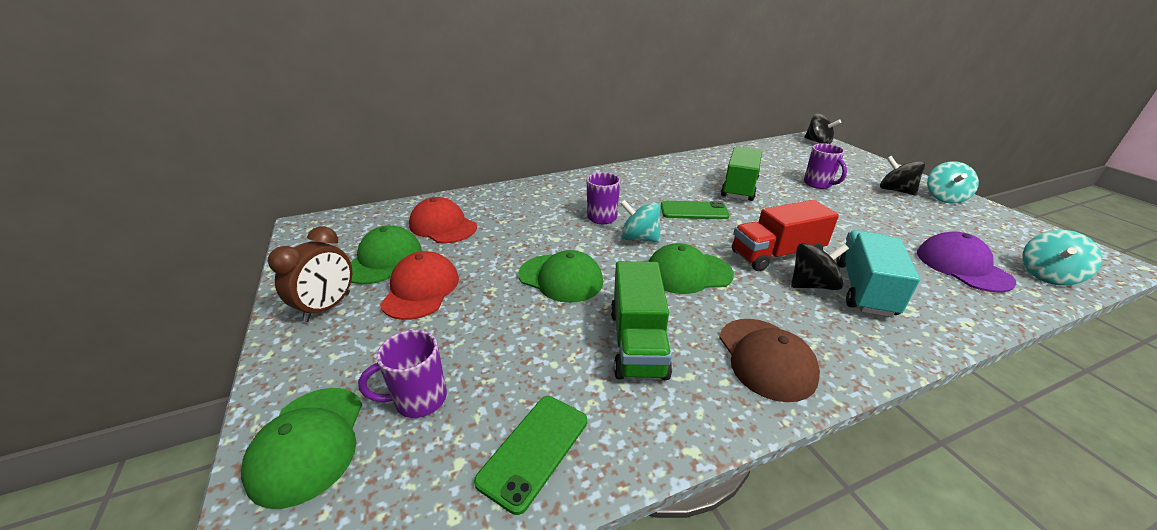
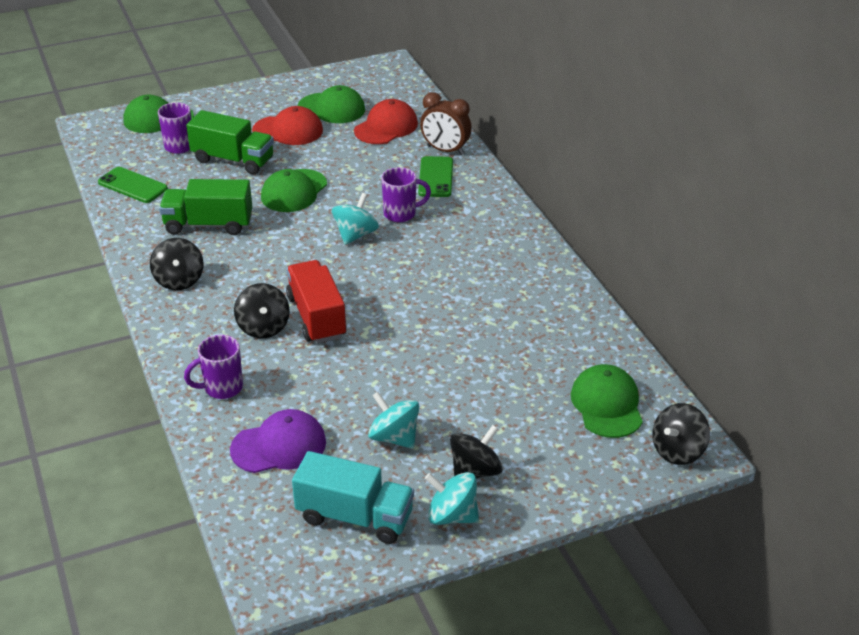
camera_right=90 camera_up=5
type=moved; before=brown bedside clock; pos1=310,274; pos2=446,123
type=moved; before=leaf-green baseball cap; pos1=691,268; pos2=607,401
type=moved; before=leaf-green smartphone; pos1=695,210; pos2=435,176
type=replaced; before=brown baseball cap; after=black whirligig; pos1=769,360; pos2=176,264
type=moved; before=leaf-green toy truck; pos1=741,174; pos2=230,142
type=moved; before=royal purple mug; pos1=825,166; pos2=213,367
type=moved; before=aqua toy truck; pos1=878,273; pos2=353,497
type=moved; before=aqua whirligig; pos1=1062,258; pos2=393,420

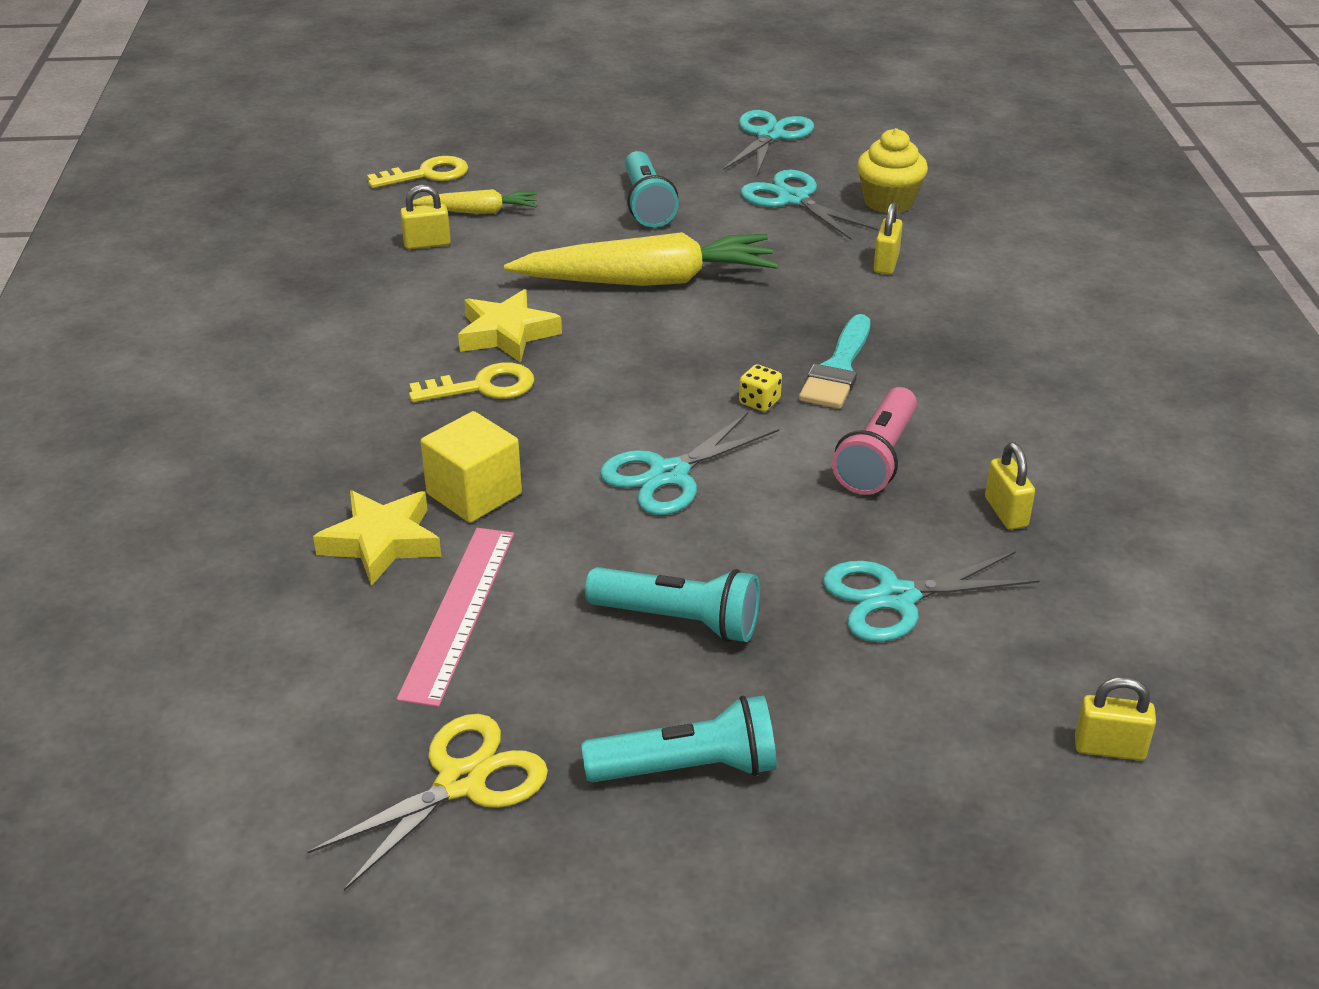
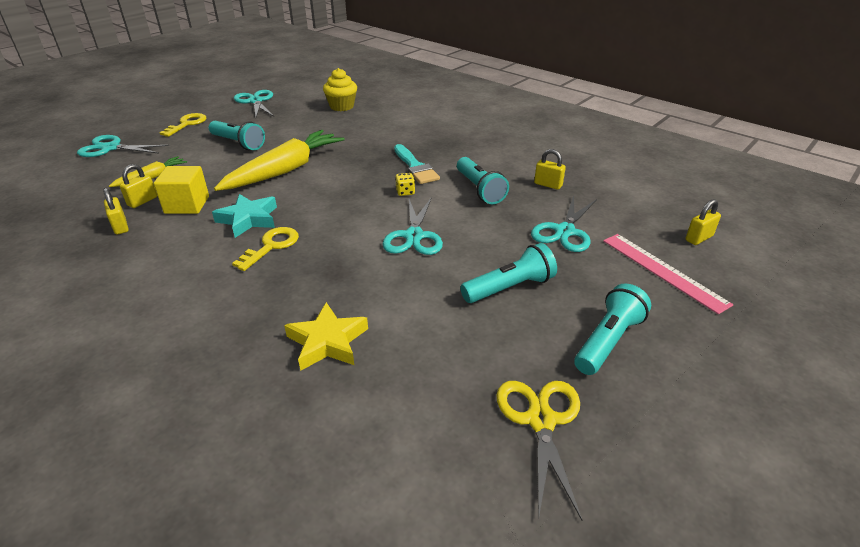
camera_right=-45 camera_up=0
type=moved; before=golden key; pos1=417,172; pos2=182,125
type=moved; before=rosy straightedge; pos1=455,617; pos2=668,274
type=moved; before=golden solid cube; pos1=471,467; pos2=181,190
type=recoloured; before=golden star; after=aqua star; pos1=510,326; pos2=244,216
type=moved; before=aqua pair of scissors; pos1=809,205; pos2=123,146
type=recoloured; before=rosy flashlight; after=aqua flashlight; pos1=874,441; pos2=483,180
type=moved; before=golden small lock; pos1=888,238; pos2=116,211

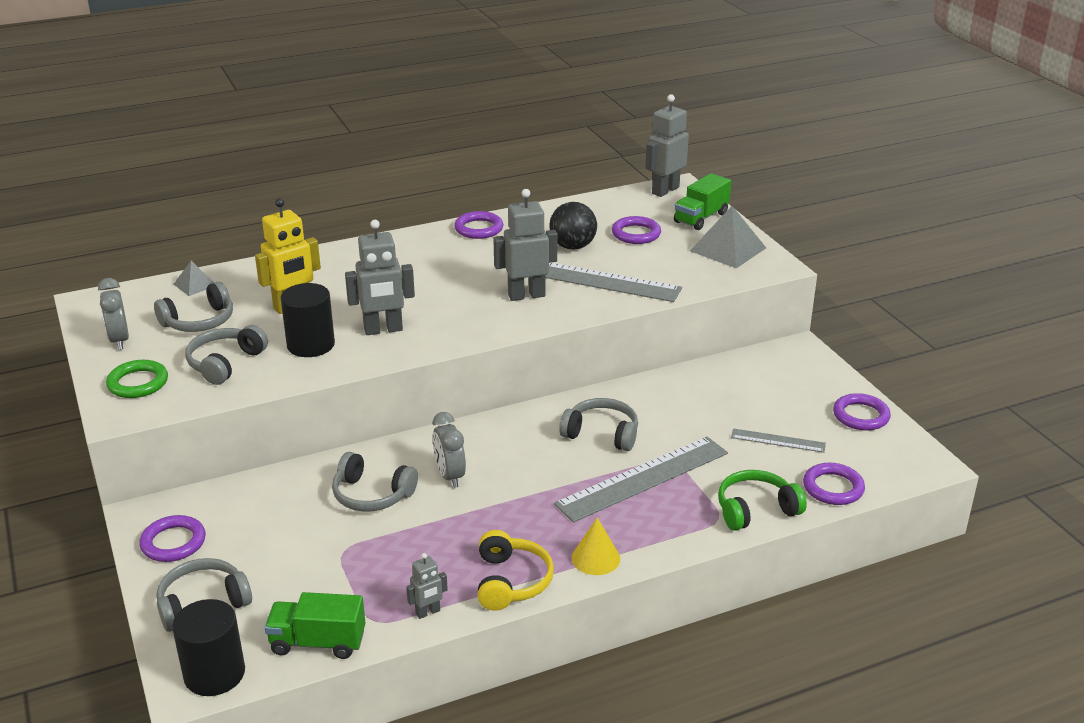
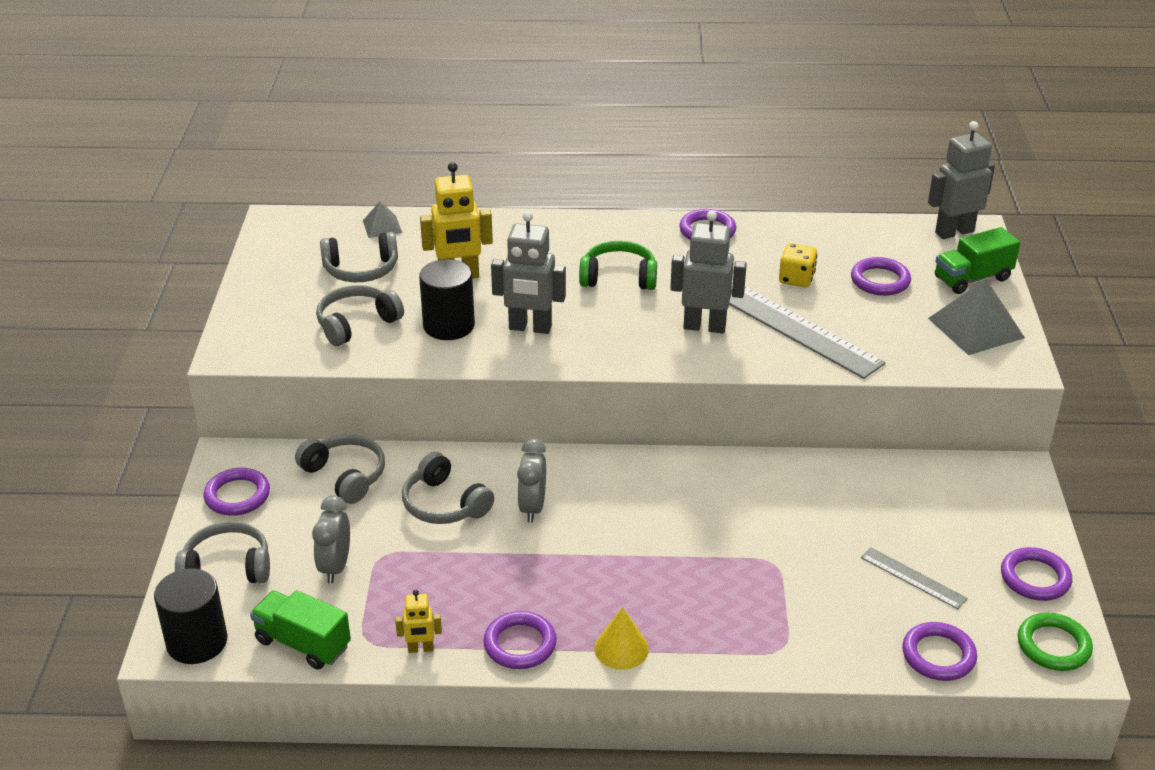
camera_right=25 camera_up=5
type=moved; before=ash-grey bedside clock; pos1=113,314; pos2=331,539
type=moved; before=leaf-green hoop; pos1=137,379; pos2=1055,642
type=recoloured; before=ash-grey robot; after=golden robot; pos1=427,586; pos2=418,621
type=replaced; before=golden headset; after=royal purple hoop; pos1=516,570; pos2=520,640
type=replaced; before=black play ball; after=golden dice; pos1=573,226; pos2=798,265
type=removed; before=ash-grey straightedge; pos1=641,480
type=moved; before=ash-grey headset; pos1=598,424; pos2=340,469
type=moved; before=leaf-green headset; pos1=762,500; pos2=618,265

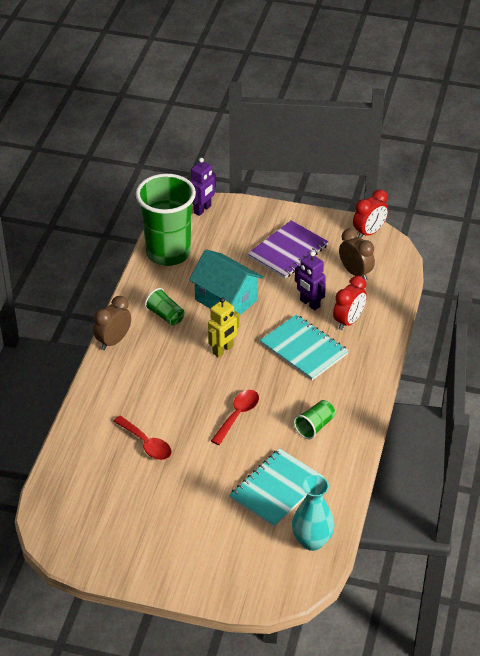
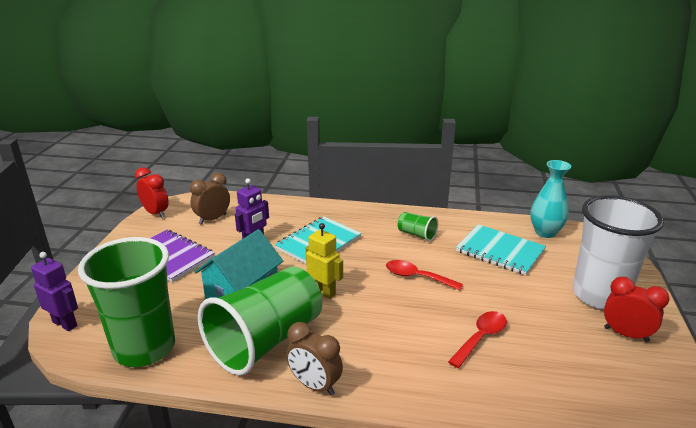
camera_right=-95 camera_up=-15
type=resized; before=leaf-green cup; pos1=164,307; pos2=260,321; scale=2.34
type=moved; before=red bedside clock; pos1=350,303; pos2=636,309
type=added; after=pure white cup; pos2=618,252

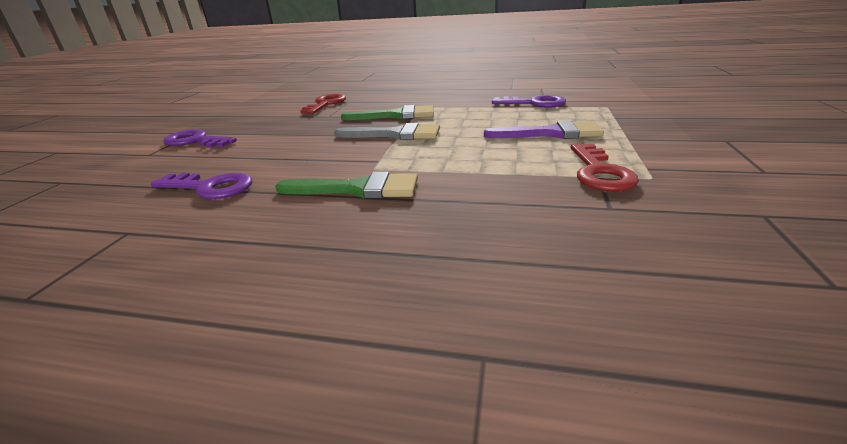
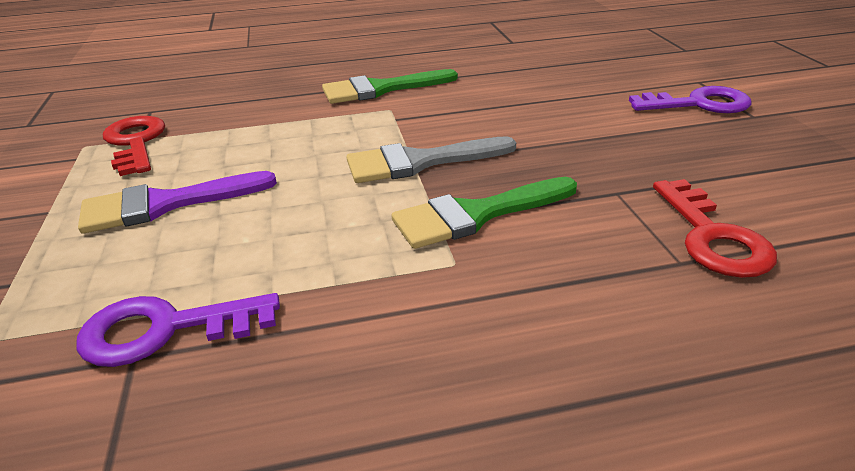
camera_right=155 camera_up=5
type=removed; before=royal purple key; pos1=201,186

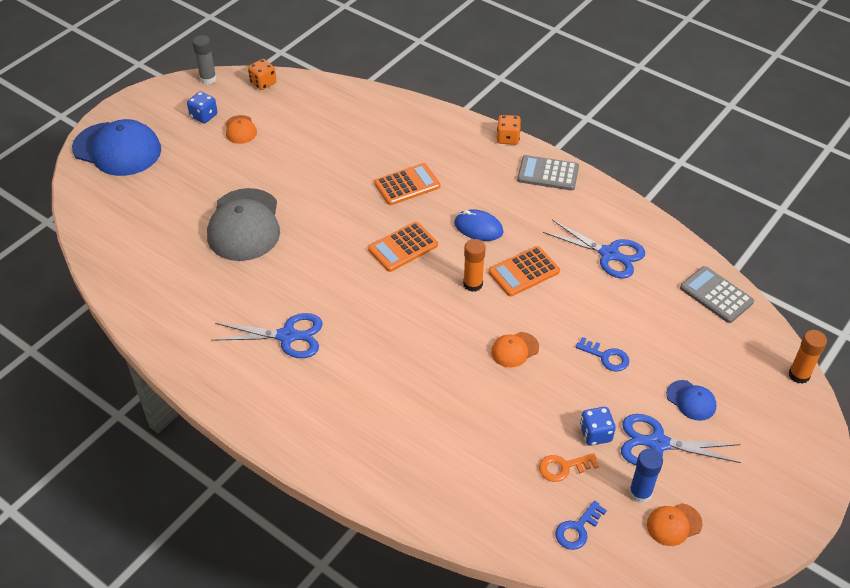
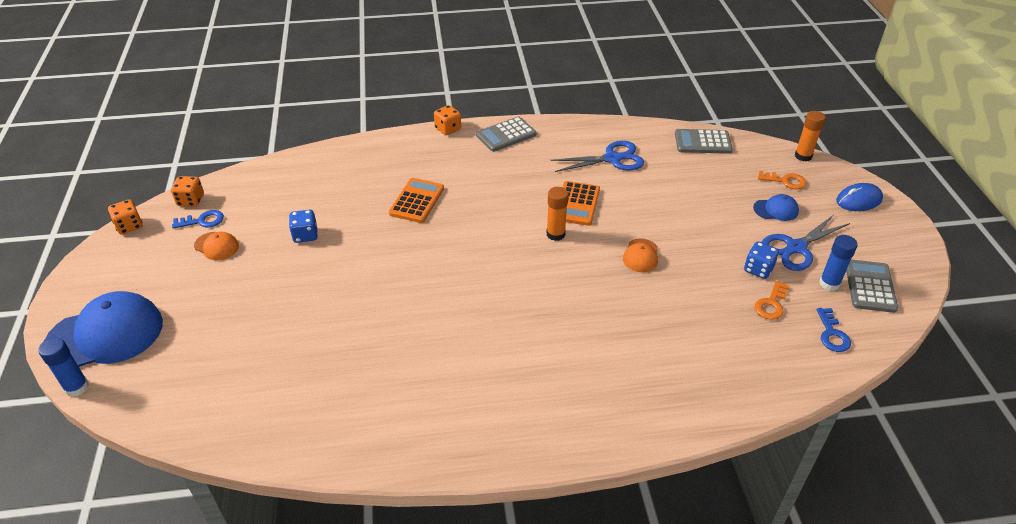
camera_right=-45 camera_up=-5
type=moved; before=royal blue dice; pos1=202,107; pos2=303,226
type=replaced; before=ash-grey glue; after=orange-coloured dice; pos1=204,59; pos2=125,217
type=removed; before=ash-grey baseball cap; pos1=243,224
type=removed; before=royal blue pair of scissors; pos1=267,335
type=removed; before=orange-coloured adding machine; pos1=403,247
type=moved; before=royal blue computer mouse; pos1=478,225; pos2=859,197
type=moved; before=royal blue key; pos1=602,354; pos2=198,219
type=replaced; before=orange-coloured baseball cap; after=ash-grey adding machine; pos1=675,524; pos2=872,286
type=added; after=royal blue glue; pos2=63,367
type=added; after=orange-coloured key; pos2=782,180

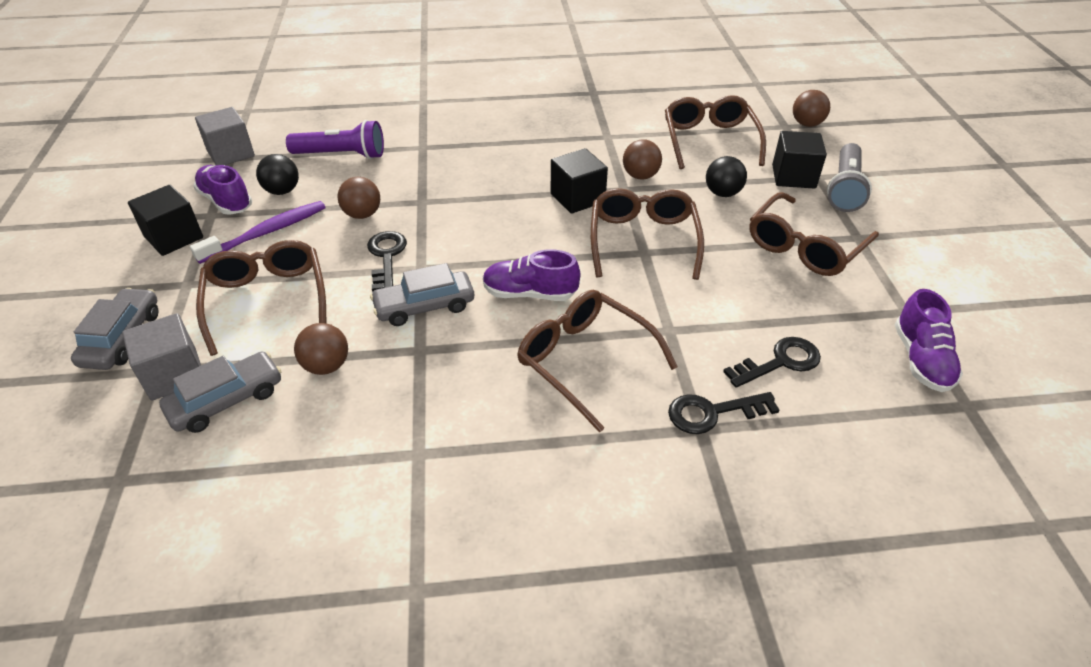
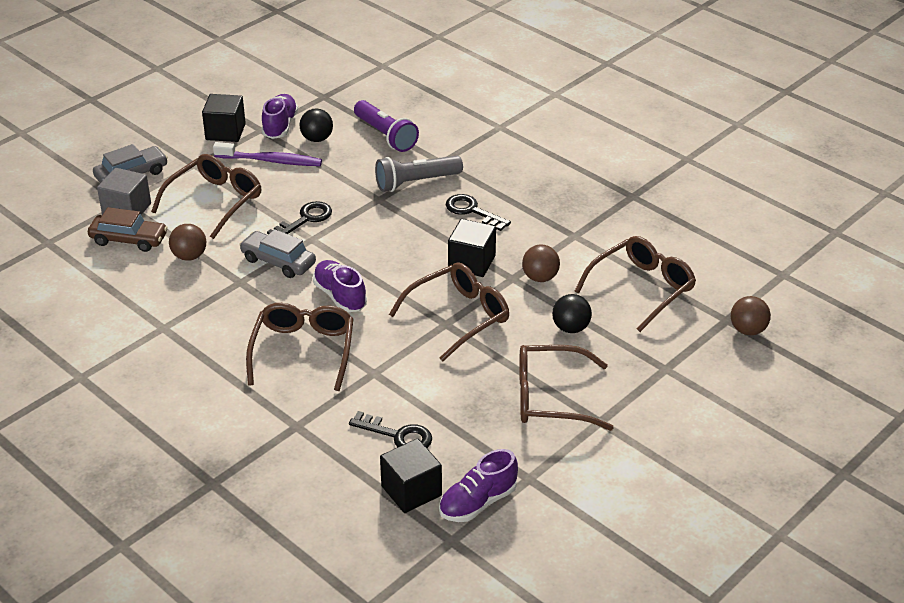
camera_right=50 camera_up=-5
type=recoloured; before=ash-grey toy car; after=brown toy car; pos1=220,392; pos2=128,229
type=removed; before=ash-grey solid cube; pos1=225,136
type=removed; before=brown play ball; pos1=359,198
type=moved; before=black key; pos1=723,413; pos2=478,212
type=moved; before=black solid cube; pos1=799,160; pos2=411,475
type=moved; before=ash-grey flashlight; pos1=849,177; pos2=419,173

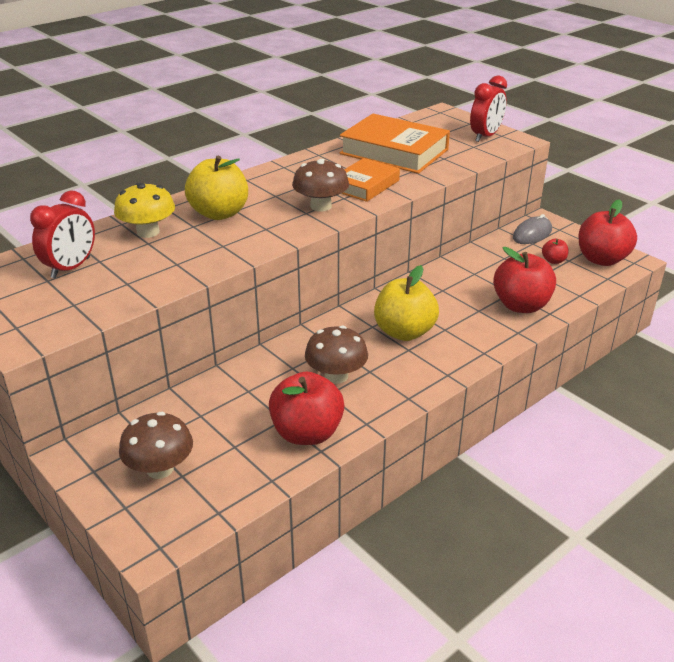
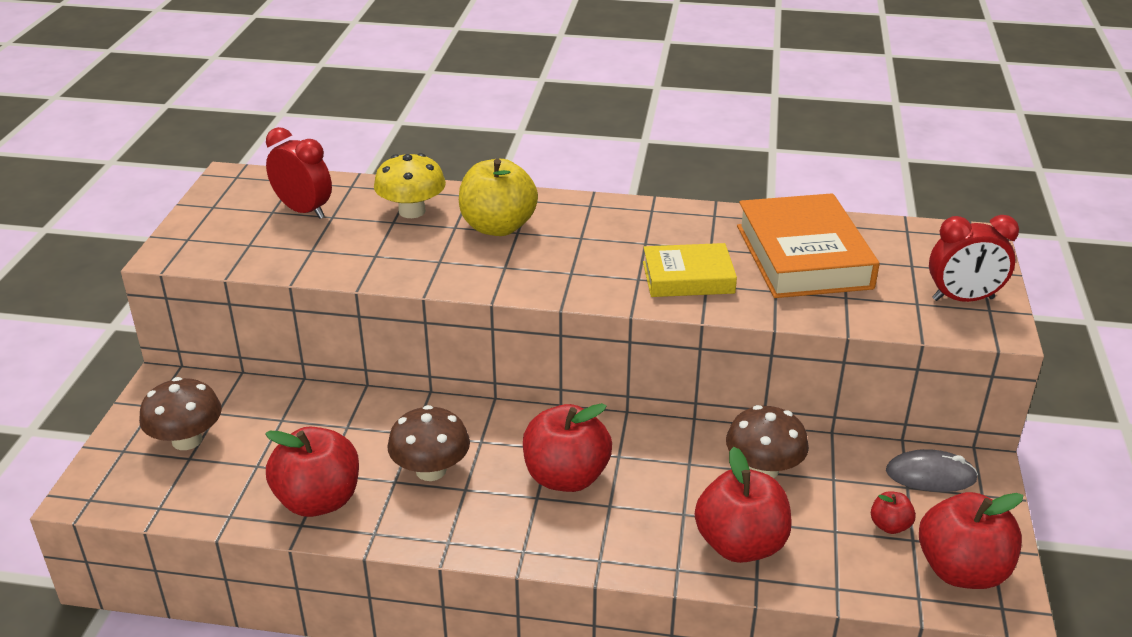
camera_right=50 camera_up=0
type=turned; before=red bedside clock; pos1=62,234; pos2=299,173; turn=-135
type=moved; before=brown mushroom; pos1=320,185; pos2=767,441
type=recoloured; before=orange-coloured book; after=golden book; pos1=370,180; pos2=690,270
type=recoloured; before=golden toy apple; after=red toy apple; pos1=406,303; pos2=567,447

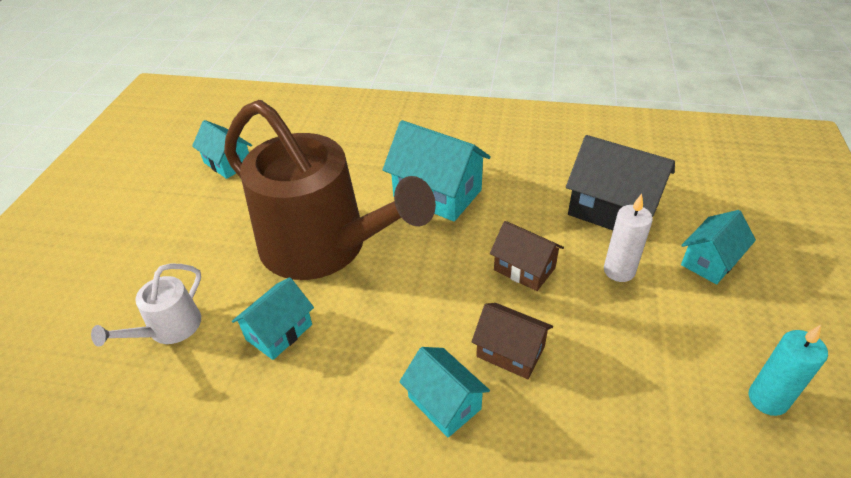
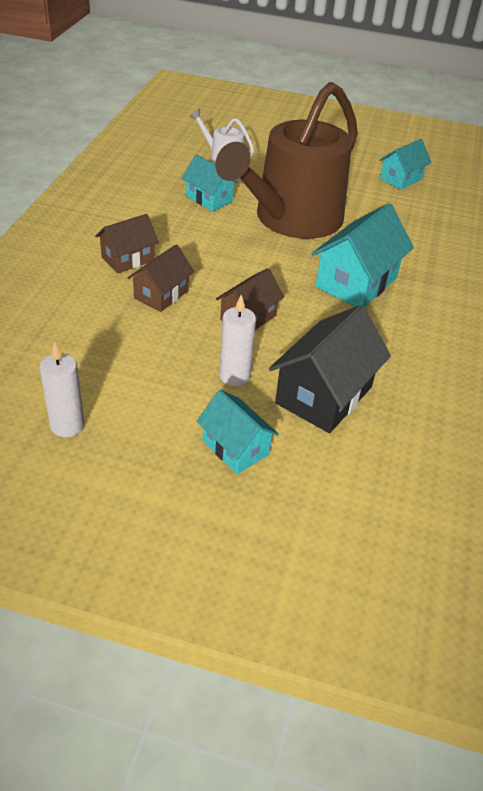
camera_right=90 camera_up=0
type=recoloured; before=aqua toy house; after=brown toy house; pos1=444,392; pos2=127,243
type=recoloured; before=aqua pillar candle; after=pure white pillar candle; pos1=788,370; pos2=62,389

